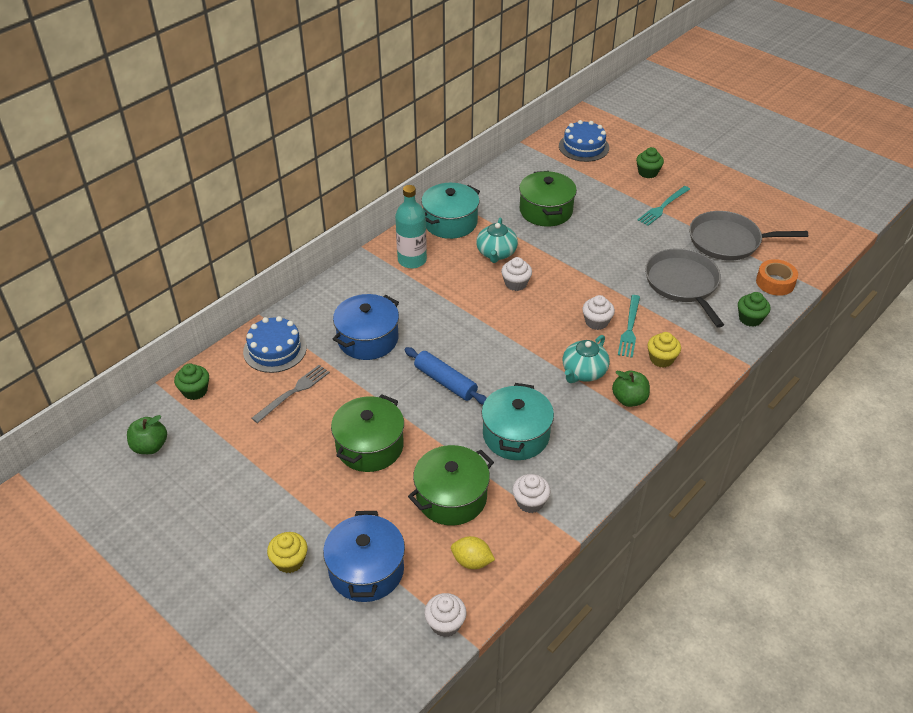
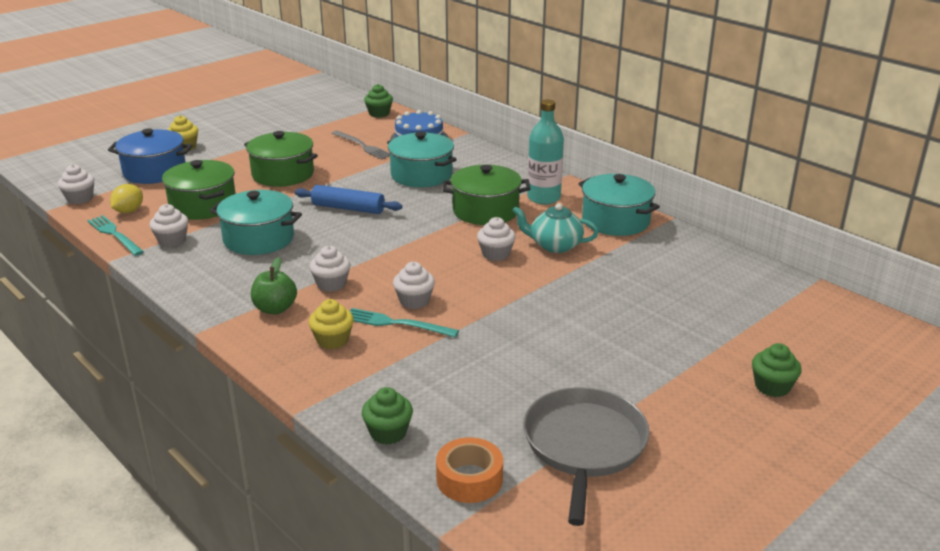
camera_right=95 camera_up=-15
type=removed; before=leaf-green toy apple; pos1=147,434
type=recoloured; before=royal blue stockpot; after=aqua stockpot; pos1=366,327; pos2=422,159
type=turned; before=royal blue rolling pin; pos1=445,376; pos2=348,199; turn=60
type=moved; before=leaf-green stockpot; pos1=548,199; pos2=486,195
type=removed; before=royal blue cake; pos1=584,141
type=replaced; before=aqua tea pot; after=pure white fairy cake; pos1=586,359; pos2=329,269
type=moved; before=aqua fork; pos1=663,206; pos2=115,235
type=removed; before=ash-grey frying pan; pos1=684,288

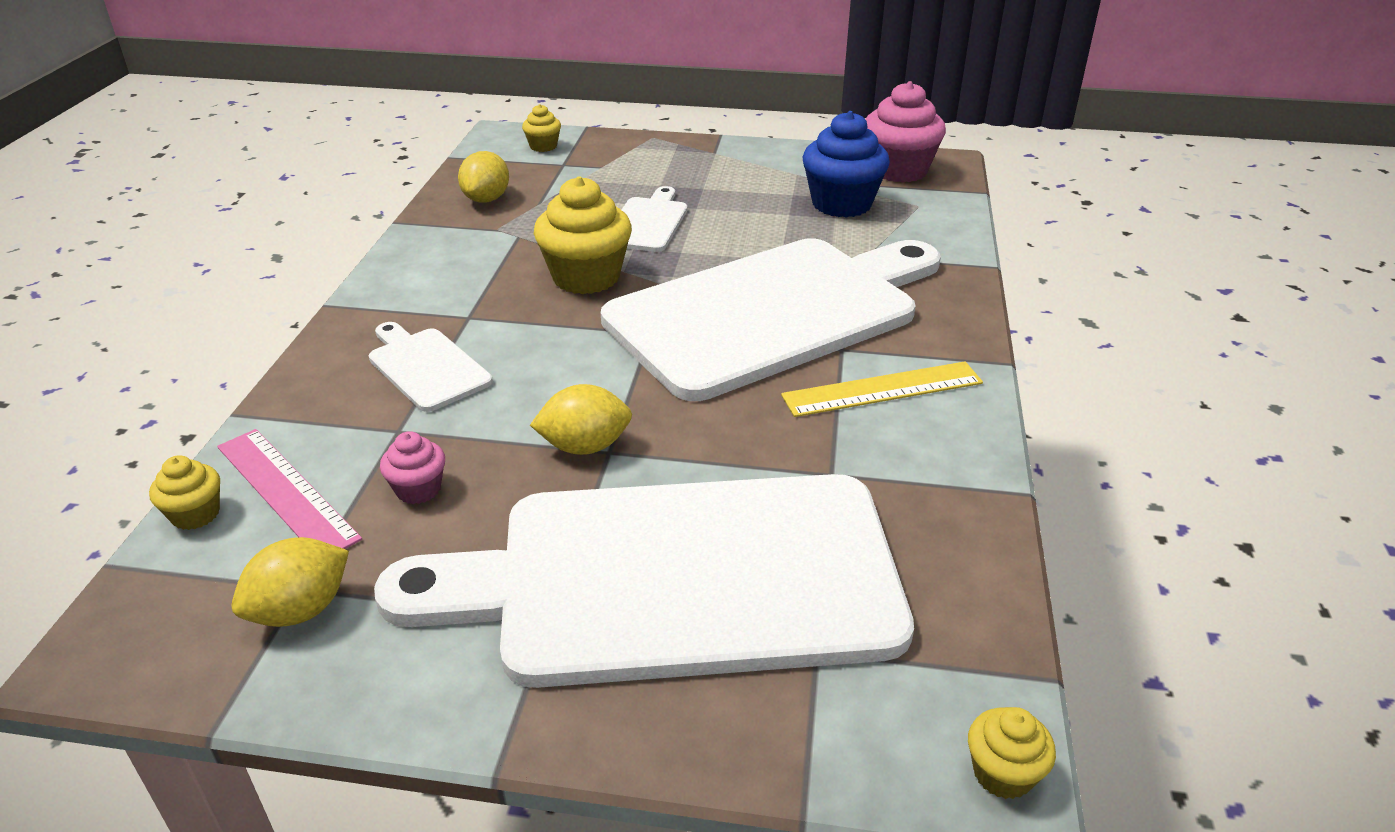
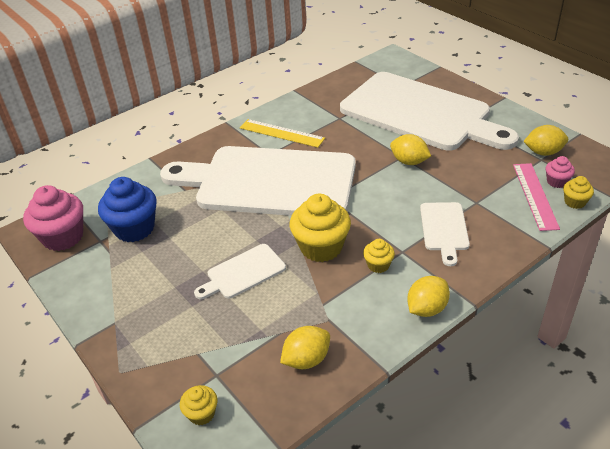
camera_right=-135 camera_up=5
type=moved; before=rosy fairy cake; pos1=412,467; pos2=560,172
type=moved; before=golden fairy cake; pos1=1012,753; pos2=379,256
type=added; after=golden lemon; pos2=428,296

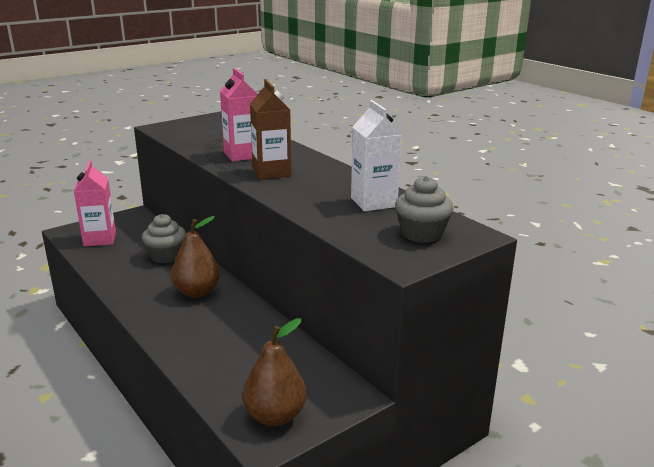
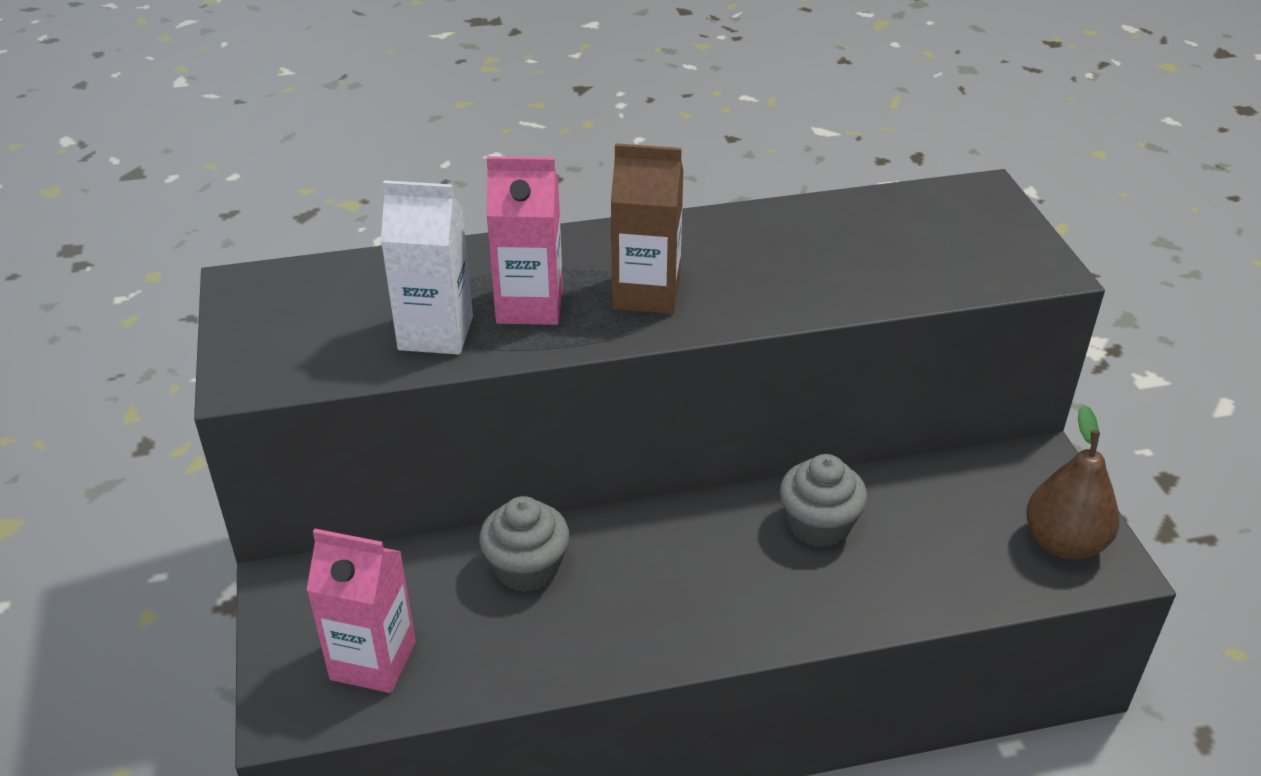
camera_right=-65 camera_up=15
type=removed; before=brown toy pear; pos1=195,257
type=moved; before=pure white carton; pos1=376,155; pos2=427,267
type=moved; before=ash-grey fairy cake; pos1=424,209; pos2=823,500

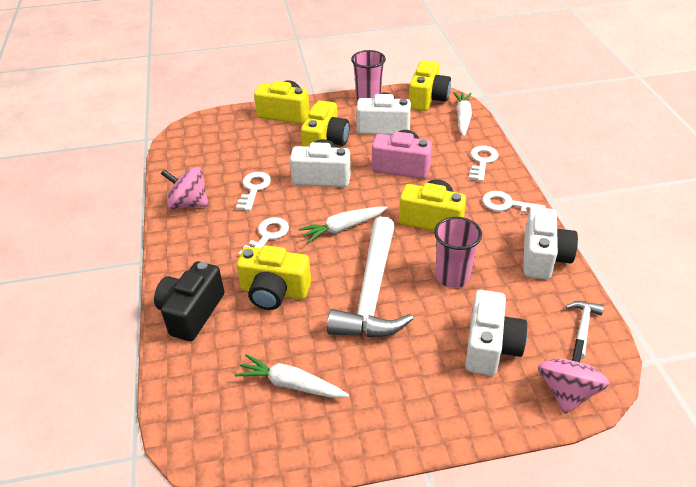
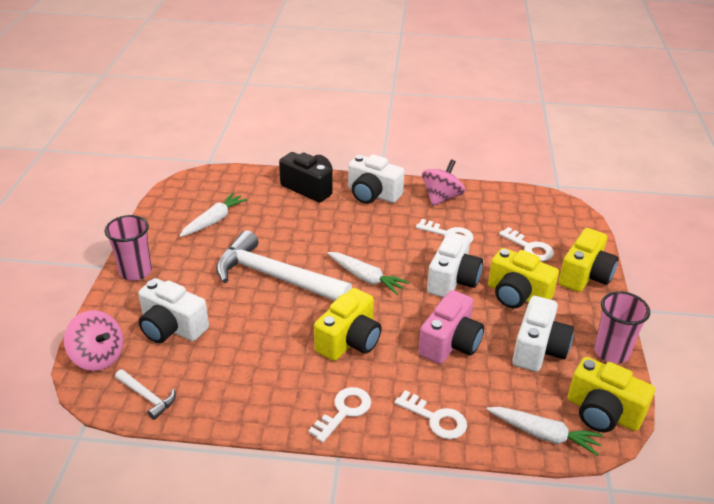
camera_right=105 camera_up=-5
type=removed; before=golden photo camera; pos1=274,277
type=moved; before=pure white key; pos1=263,236; pos2=526,244
type=turned; before=pure white carrot; pos1=343,224; pos2=368,273; turn=135
type=moved; before=rosy cup; pos1=458,252; pos2=128,248
type=moved; before=pure white photo camera; pos1=550,243; pos2=376,179

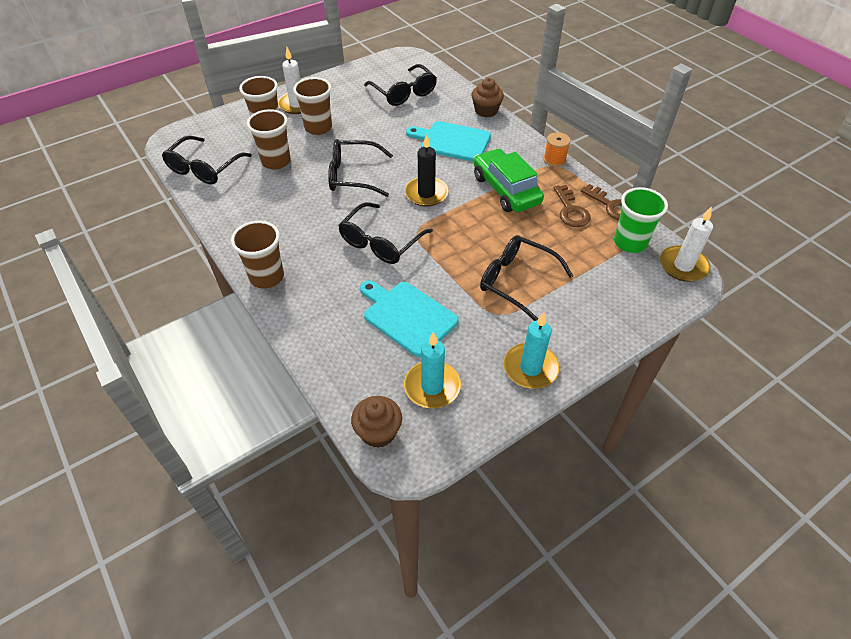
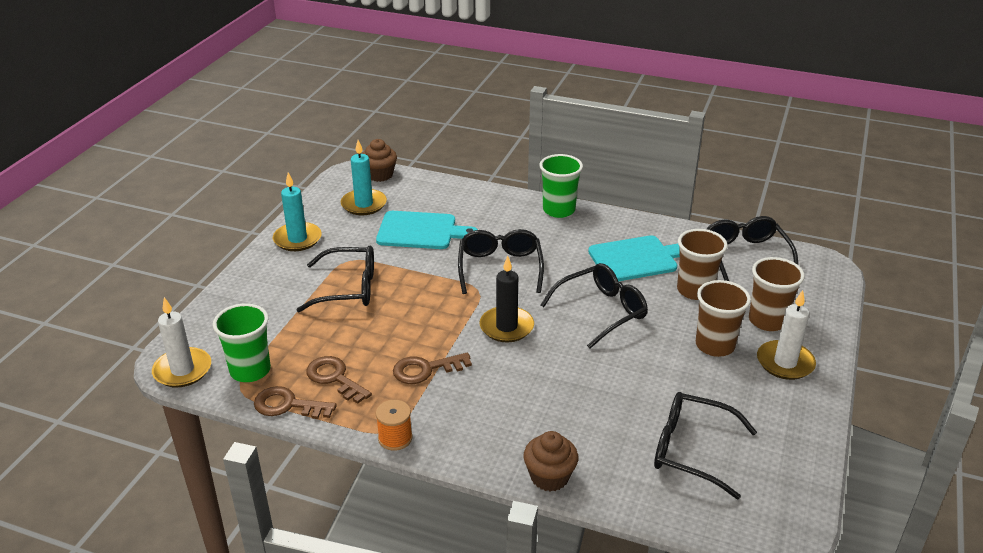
camera_right=145 camera_up=-15
type=recoloured; before=brown cup; after=leaf-green cup; pos1=257,255; pos2=561,186
type=moved; before=aqua chopping board; pos1=448,141; pos2=634,258
type=replaced; before=leaf-green toy car; after=brown key; pos1=509,180; pos2=432,368

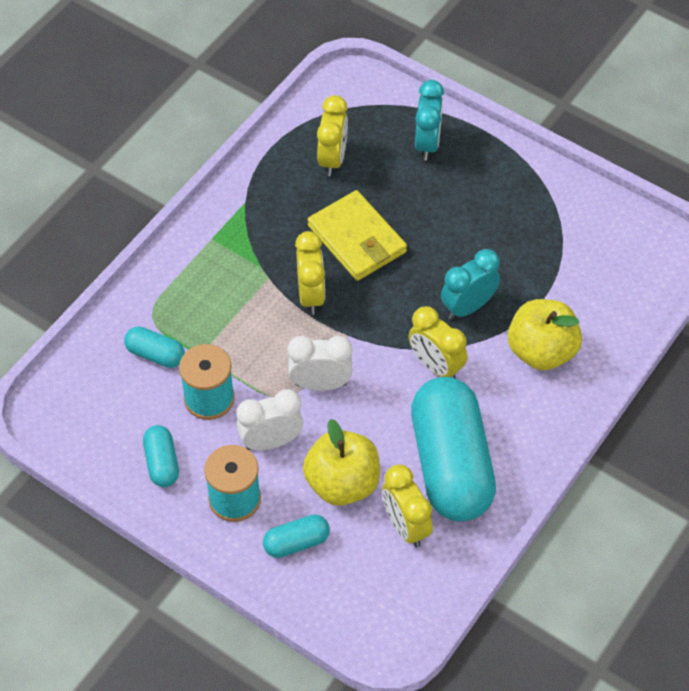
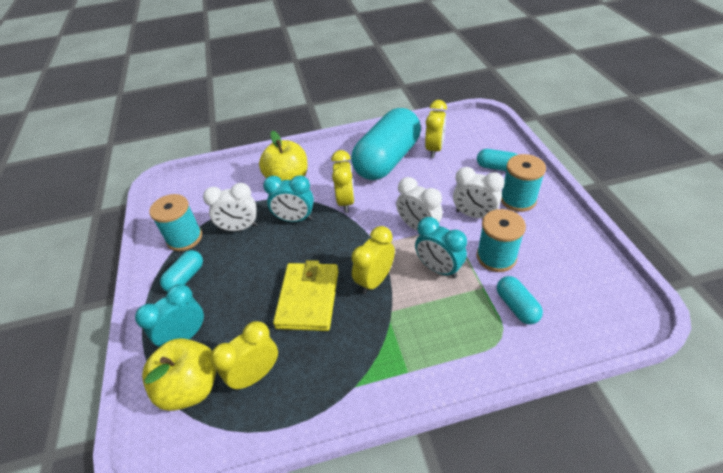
camera_right=-135 camera_up=-10
type=moved; before=aqua capsule; pos1=161,456; pos2=181,271
type=moved; before=golden toy apple; pos1=341,462; pos2=179,374
type=added; after=aqua spool; pos2=175,222
type=added; after=pure white bedside clock; pos2=230,207
type=added; after=aqua bedside clock; pos2=441,247

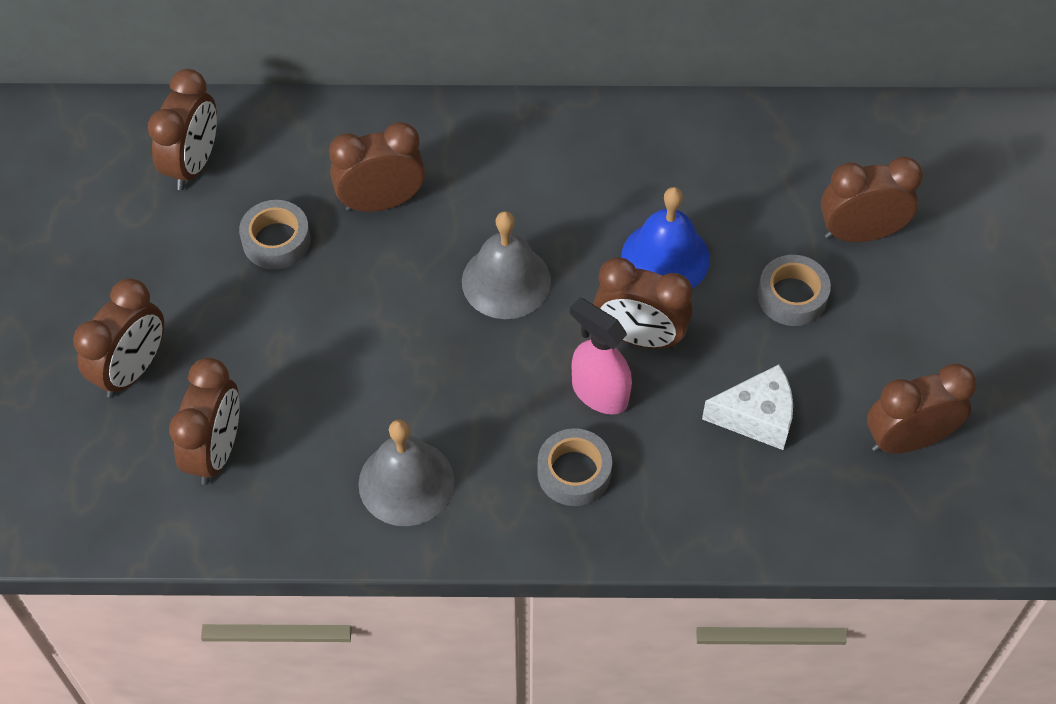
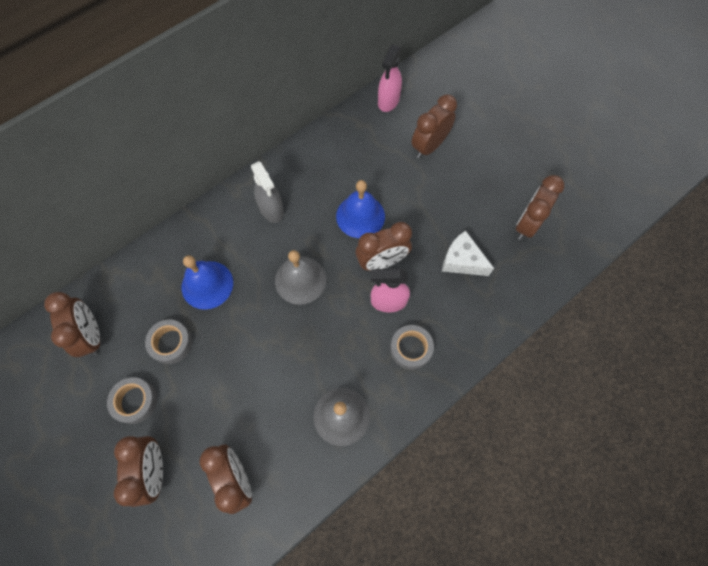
camera_right=-40 camera_up=10
type=replaced; before=brown bedside clock; after=royal blue hand bell; pos1=377,167; pos2=207,282
type=turned; before=pure white cheese; pos1=747,407; pos2=468,253; turn=-105
type=moved; before=ash-grey tape; pos1=794,290; pos2=132,400
type=added; after=ash-grey spray cleaner; pos2=267,192
type=added; after=rosy spray cleaner; pos2=390,78

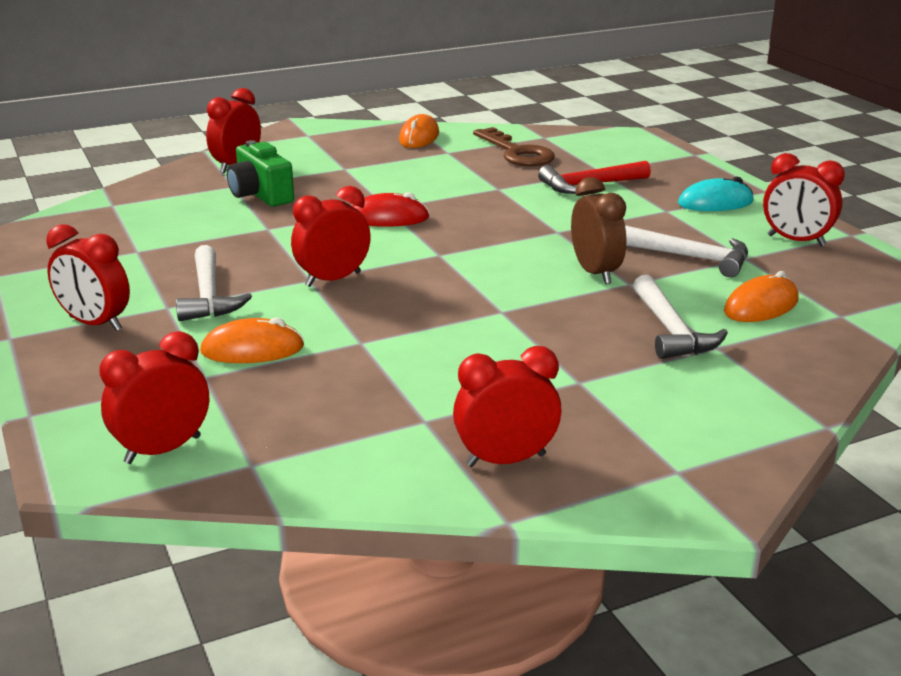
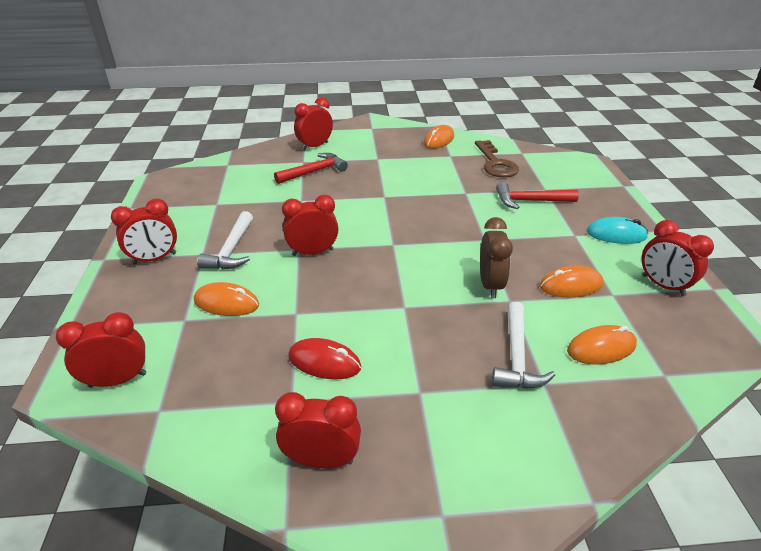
camera_right=20 camera_up=10
type=turned; before=red bedside clock; pos1=88,277; pos2=144,232; turn=-75
type=replaced; before=leaf-green photo camera; after=red claw hammer; pos1=260,173; pos2=311,168
type=moved; before=red computer mouse; pos1=391,209; pos2=324,359
type=replaced; before=pure white claw hammer; after=orange-coloured computer mouse; pos1=686,251; pos2=572,281

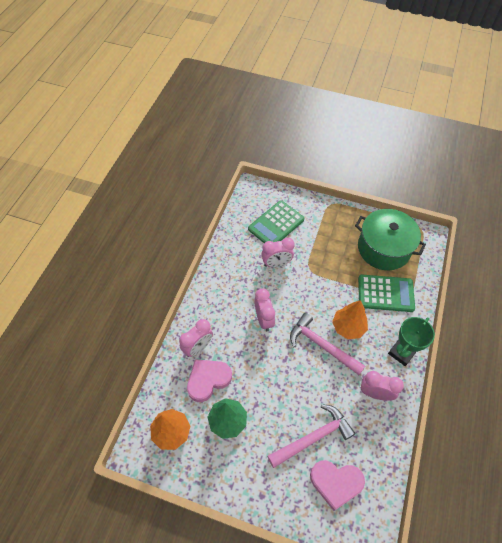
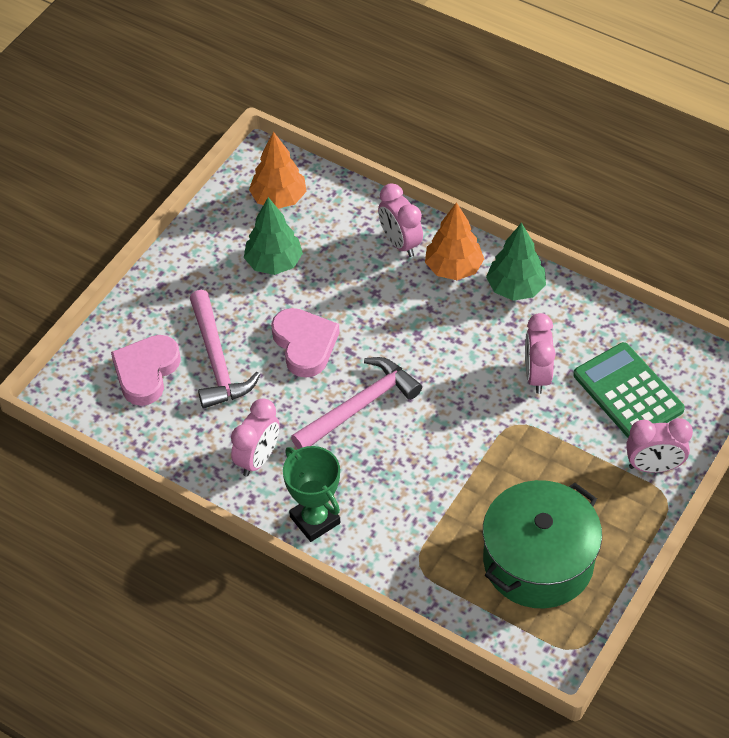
camera_right=105 camera_up=-5
type=moved; before=rosy heart; pos1=209,380; pos2=305,343
type=moved; before=rosy bedside clock; pos1=264,310; pos2=659,445
type=moved; before=orange-coloured fir tree; pos1=350,319; pos2=454,241
type=removed; before=leaf-green adding machine; pos1=386,293
type=added; after=leaf-green fir tree; pos2=516,261

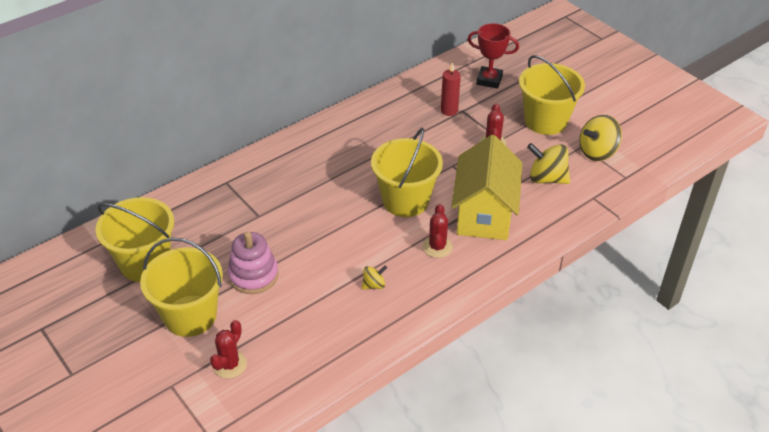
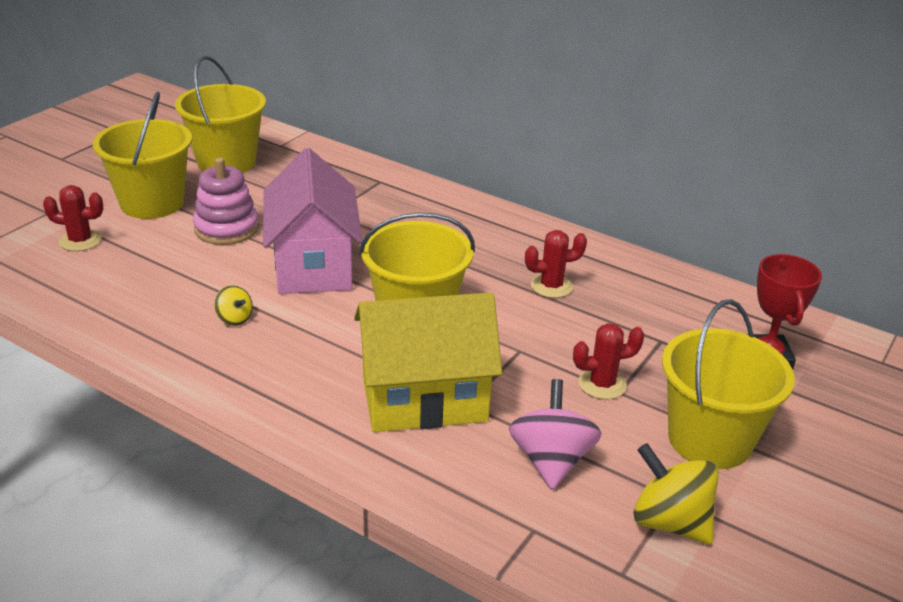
camera_right=70 camera_up=-10
type=moved; before=red prickly plant; pos1=437,231; pos2=556,264
type=removed; before=red pillar candle; pos1=451,89
type=recoloured; before=golden whirligig; after=rosy whirligig; pos1=548,163; pos2=555,434
type=added; after=rosy toy house; pos2=312,221

